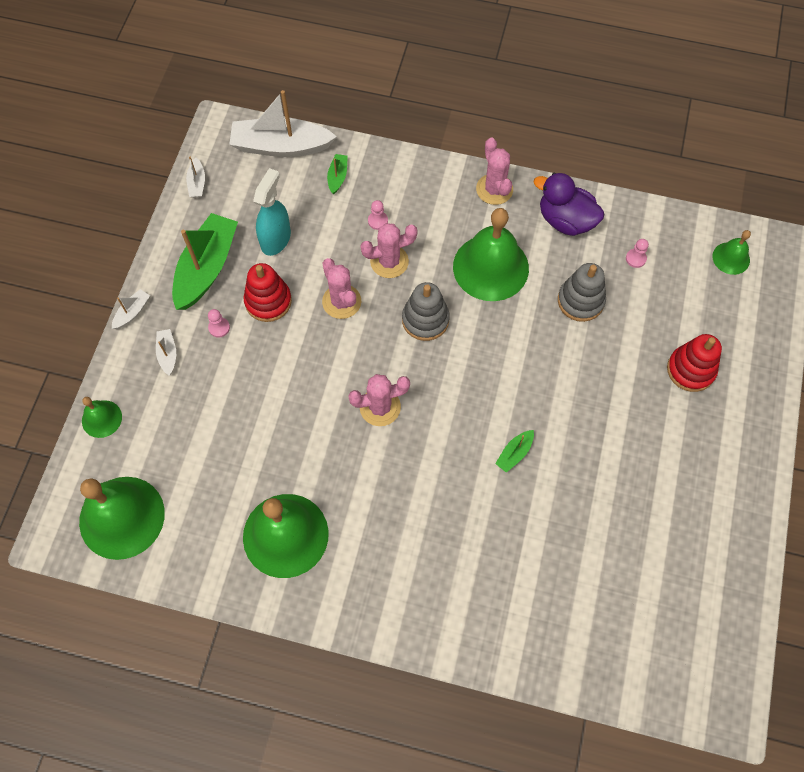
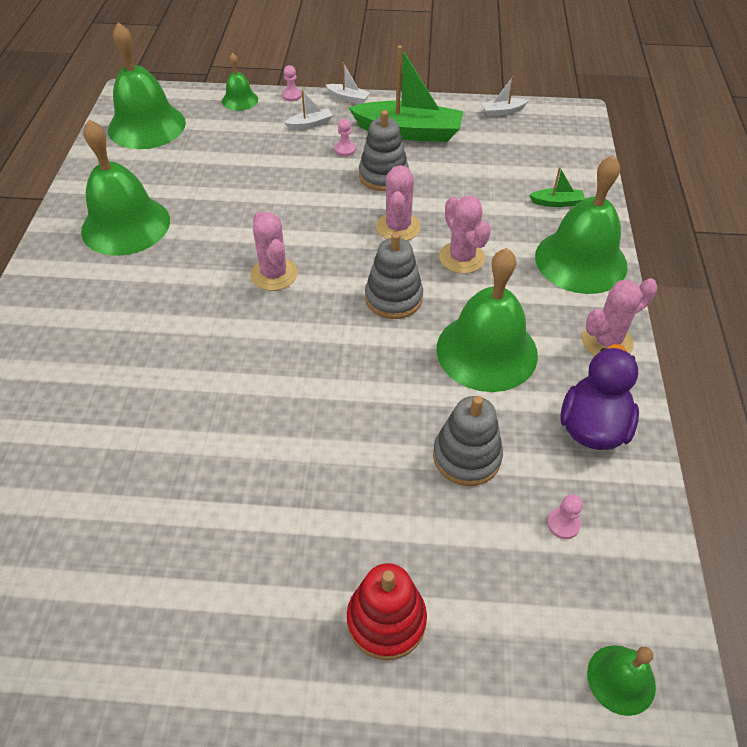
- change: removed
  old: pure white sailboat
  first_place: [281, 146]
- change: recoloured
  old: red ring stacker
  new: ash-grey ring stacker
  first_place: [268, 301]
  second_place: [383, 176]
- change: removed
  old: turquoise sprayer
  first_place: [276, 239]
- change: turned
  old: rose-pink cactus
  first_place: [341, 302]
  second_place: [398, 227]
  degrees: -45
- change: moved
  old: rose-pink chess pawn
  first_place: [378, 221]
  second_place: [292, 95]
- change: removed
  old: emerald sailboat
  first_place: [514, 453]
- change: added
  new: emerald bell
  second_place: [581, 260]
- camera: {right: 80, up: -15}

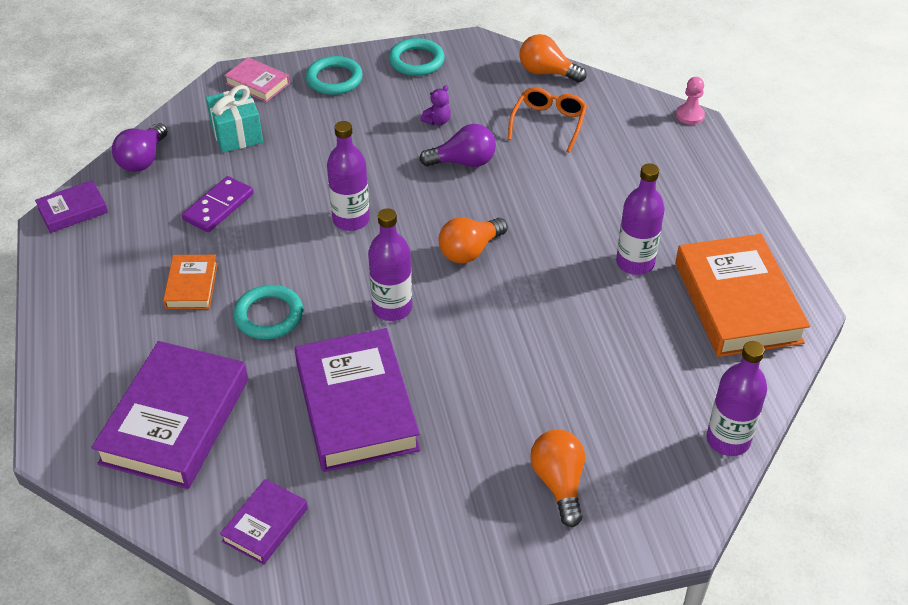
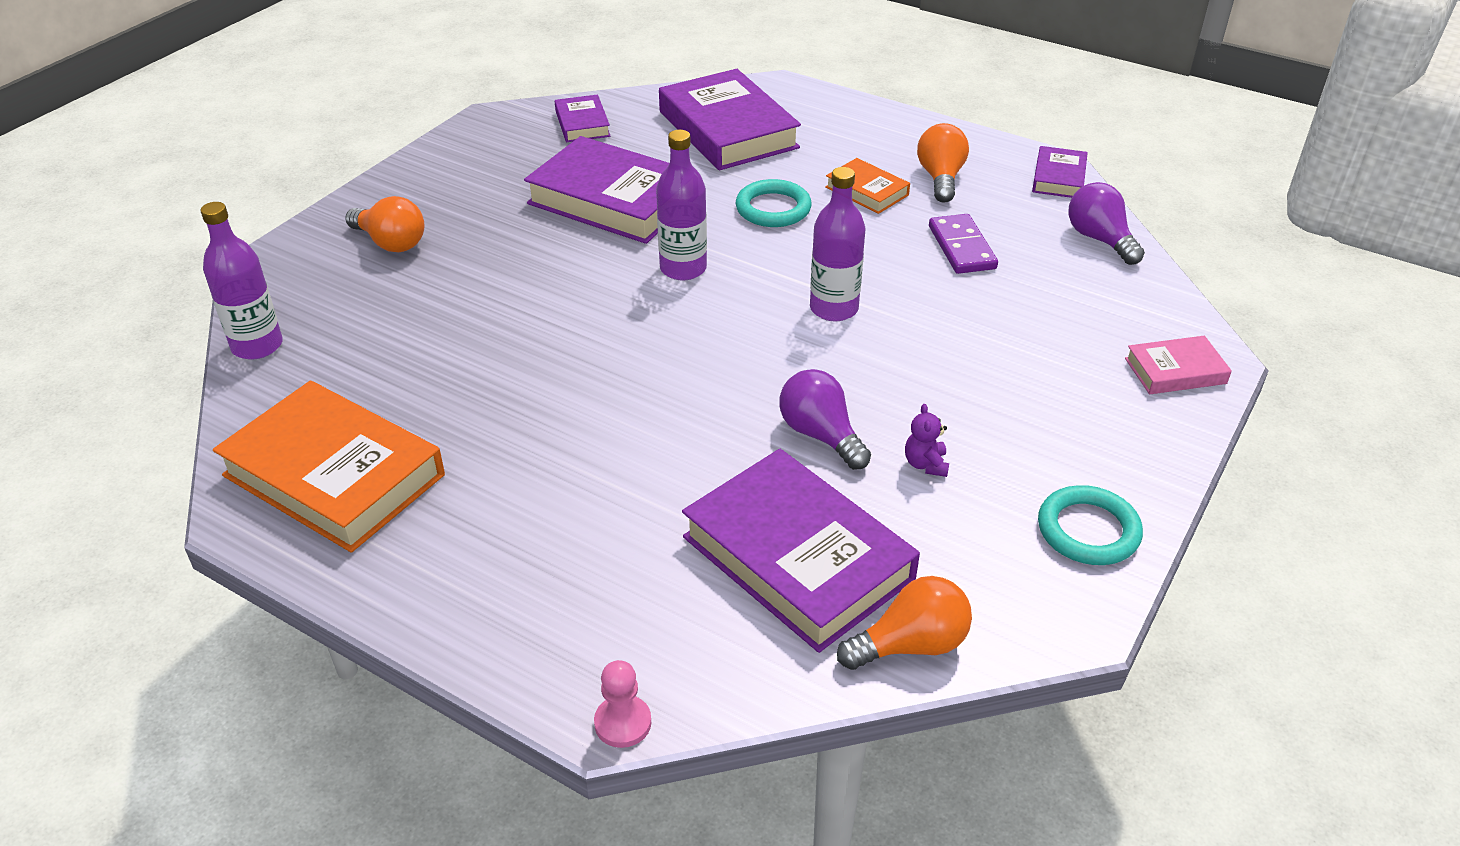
- change: removed
  old: turquoise present
  first_place: [236, 134]
- change: removed
  old: turquoise torus
  first_place: [334, 79]
- change: turned
  old: purple bulb
  first_place: [463, 162]
  second_place: [820, 435]
  degrees: 105
- change: moved
  old: bright orange bulb
  first_place: [470, 251]
  second_place: [940, 178]
- change: replaced
  old: bright orange glasses
  new: purple hardback
  first_place: [548, 123]
  second_place: [797, 558]
- change: removed
  old: purple flask
  first_place: [635, 263]
- camera: {right: 135, up: -5}

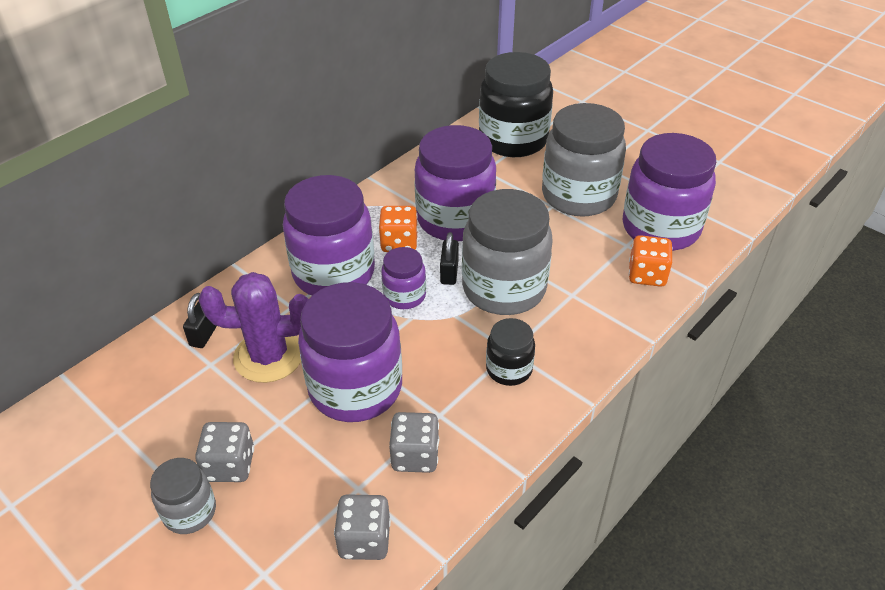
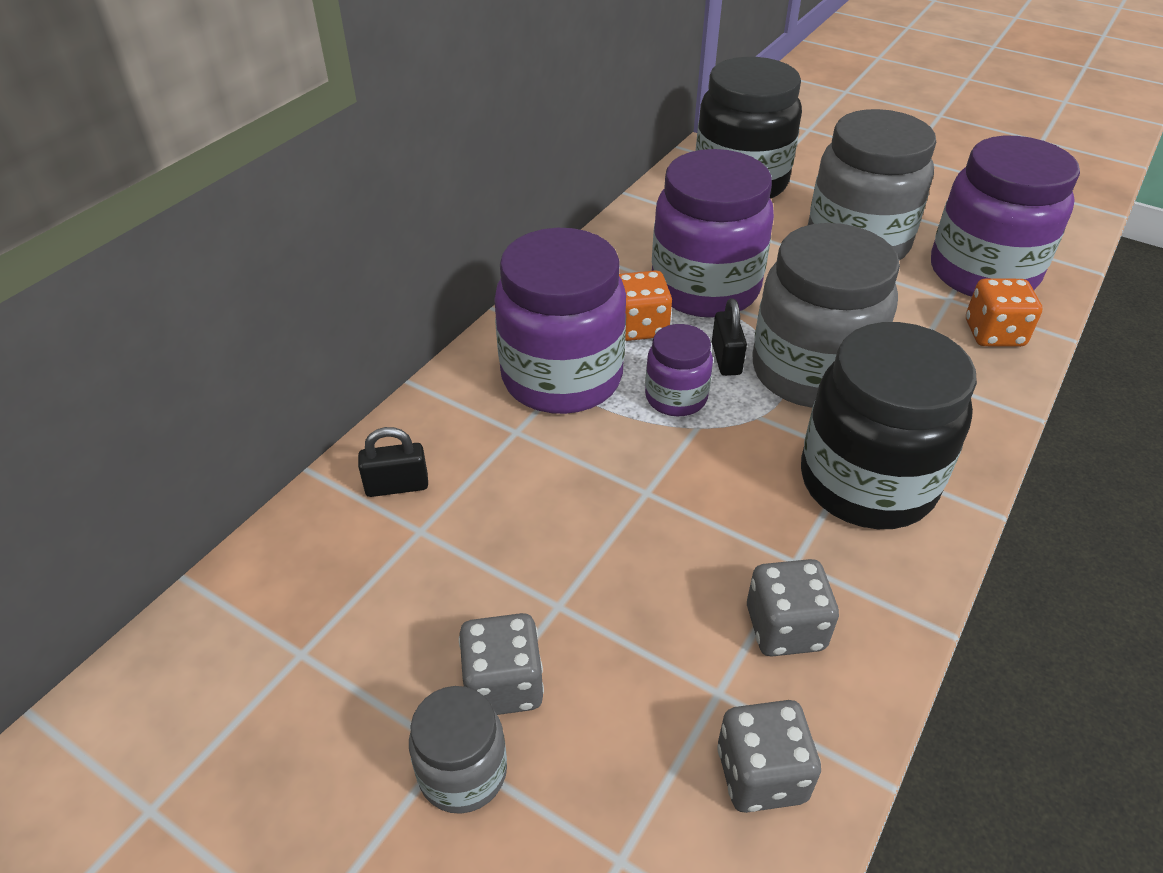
- change: turned
  old: black padlock
  first_place: [205, 334]
  second_place: [397, 486]
  degrees: 75
- change: removed
  old: purple cactus
  first_place: [268, 356]
- change: removed
  old: purple jam jar
  first_place: [355, 388]
- change: resized
  old: black jam jar
  first_place: [509, 369]
  second_place: [867, 483]
  factor: 1.98
- camera: {right: -10, up: 0}

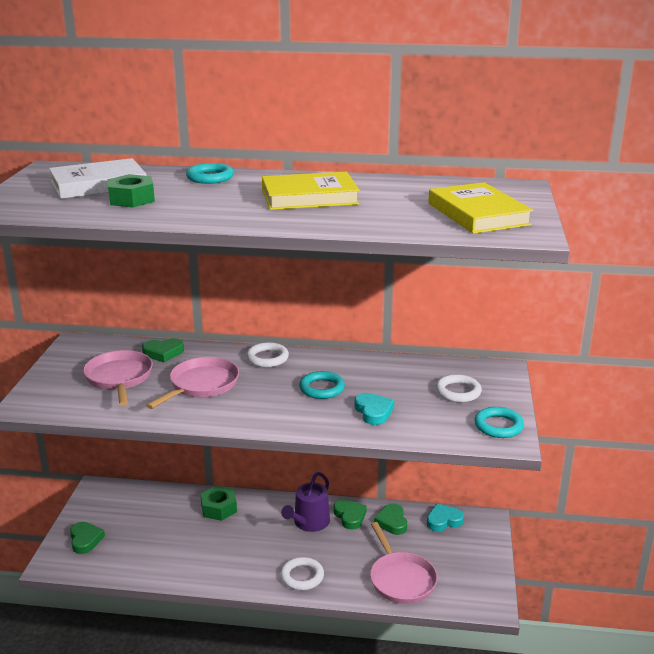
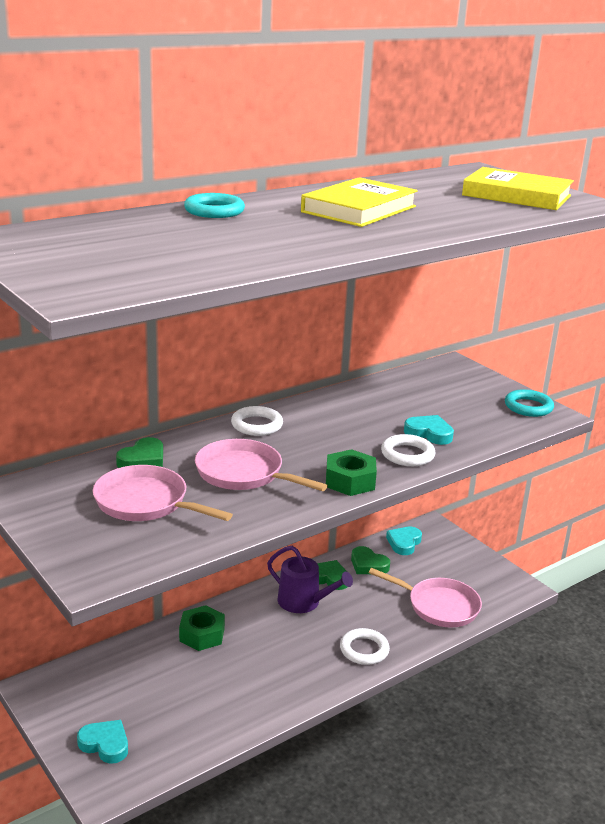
- change: removed
  old: pure white hardback
  first_place: [98, 184]
- change: recoloured
  old: emerald love heart
  new: turquoise love heart
  first_place: [85, 540]
  second_place: [105, 744]
- change: moved
  old: emerald nut
  first_place: [132, 199]
  second_place: [350, 481]
- change: turned
  old: rose-pink frying pan
  first_place: [201, 385]
  second_place: [244, 474]
  degrees: -45
- change: turned
  old: purple watering pot
  first_place: [309, 523]
  second_place: [303, 602]
  degrees: -45
- change: removed
  old: turquoise torus
  first_place: [322, 388]
- change: moved
  old: pure white torus
  first_place: [458, 392]
  second_place: [407, 454]
- camera: {right: -45, up: 0}

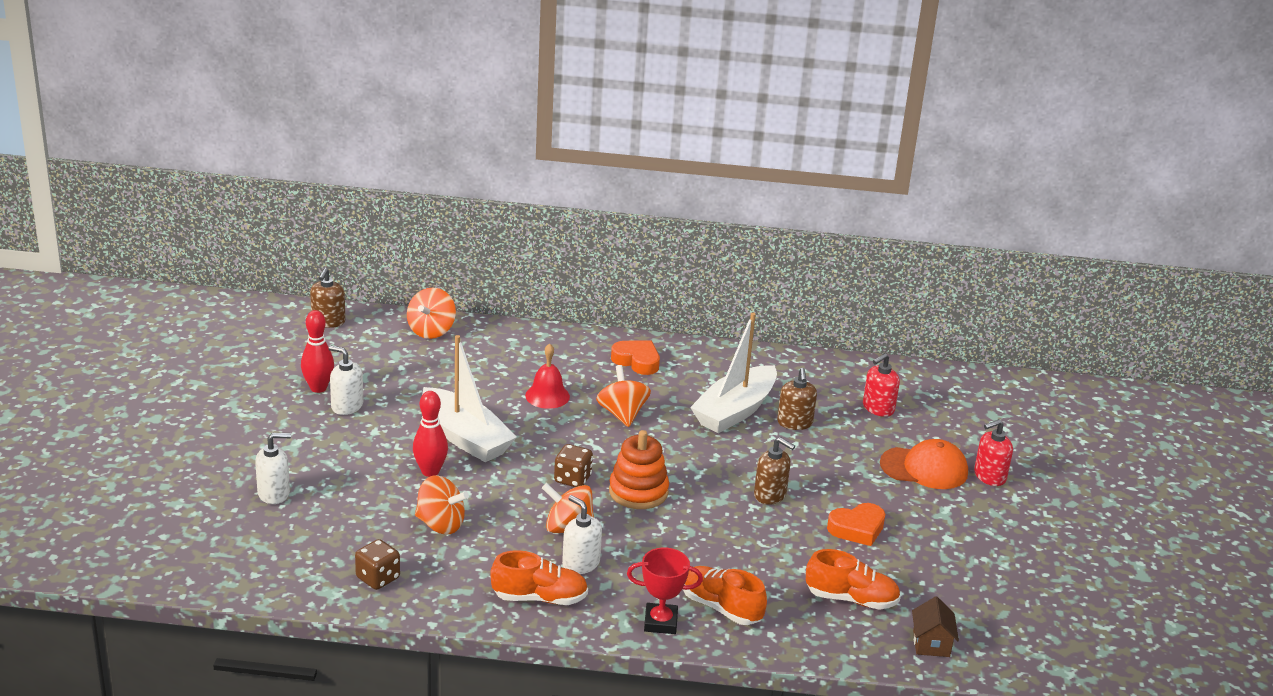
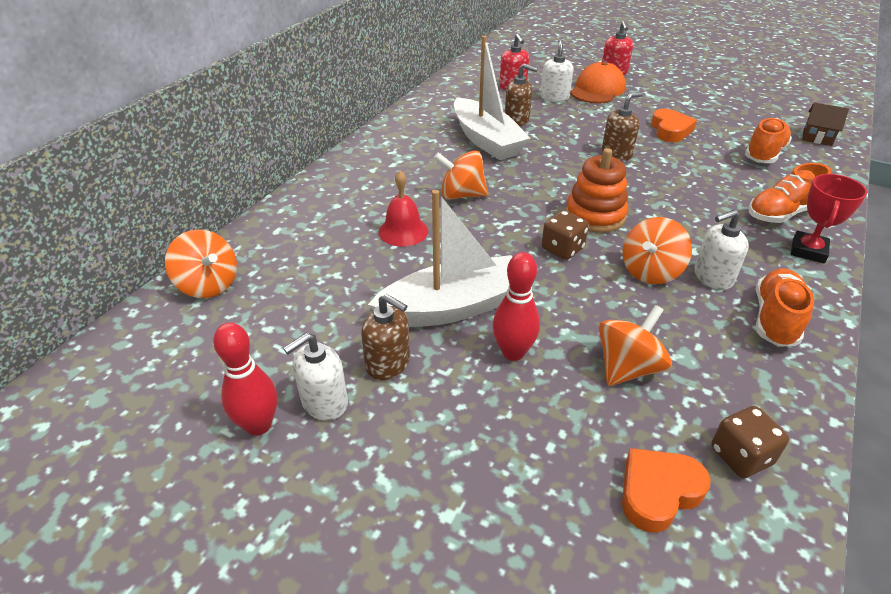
- change: moved
  old: pure white pump bottle
  first_place: [274, 493]
  second_place: [554, 97]
- change: moved
  old: dark brown pump bottle
  first_place: [328, 321]
  second_place: [388, 364]
- change: moved
  old: bright orange love heart
  first_place: [637, 361]
  second_place: [658, 492]
- camera: {right: -65, up: 10}

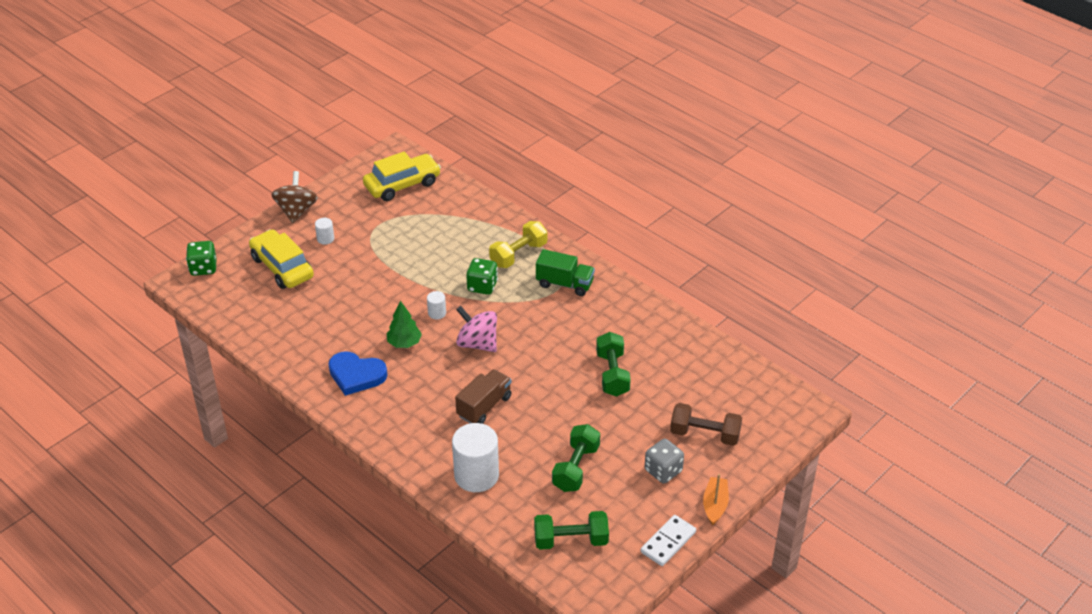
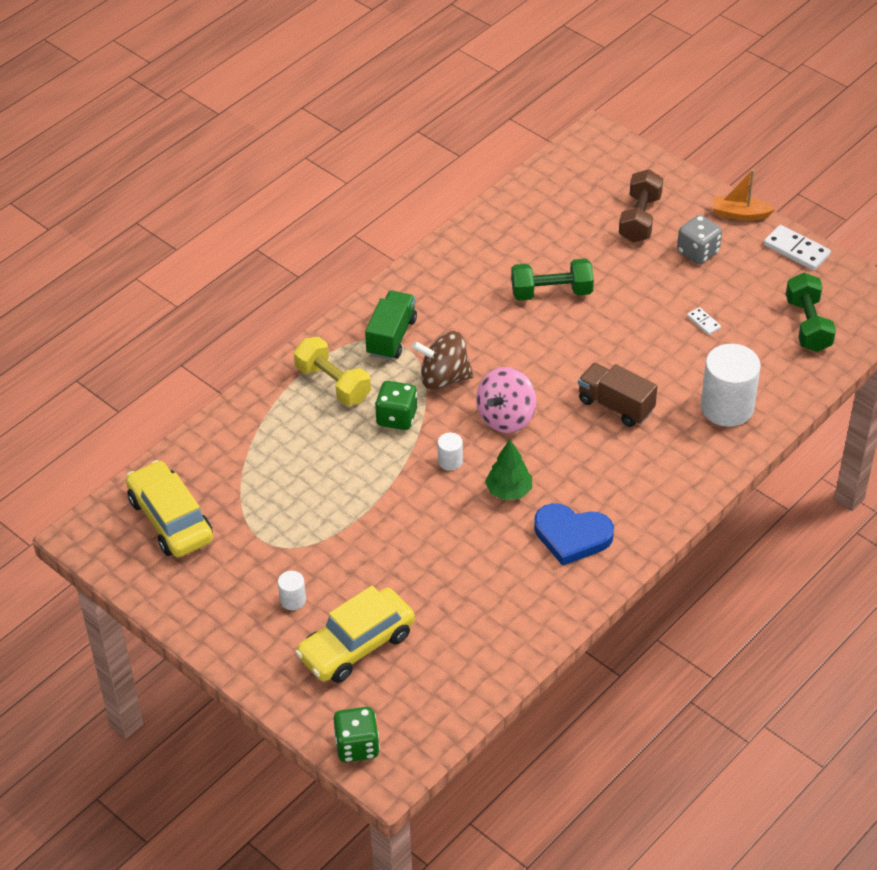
- change: moved
  old: dark brown toy top
  first_place: [296, 211]
  second_place: [444, 378]
- change: turned
  old: cobalt love heart
  first_place: [356, 375]
  second_place: [572, 536]
  degrees: 90
- change: replaced
  old: emerald dumbbell
  new: pure white domino tile
  first_place: [576, 468]
  second_place: [703, 322]
- camera: {right: -90, up: 5}

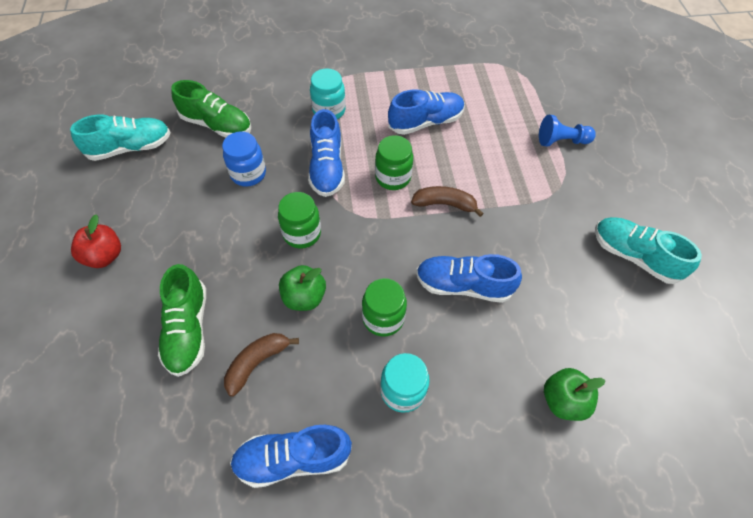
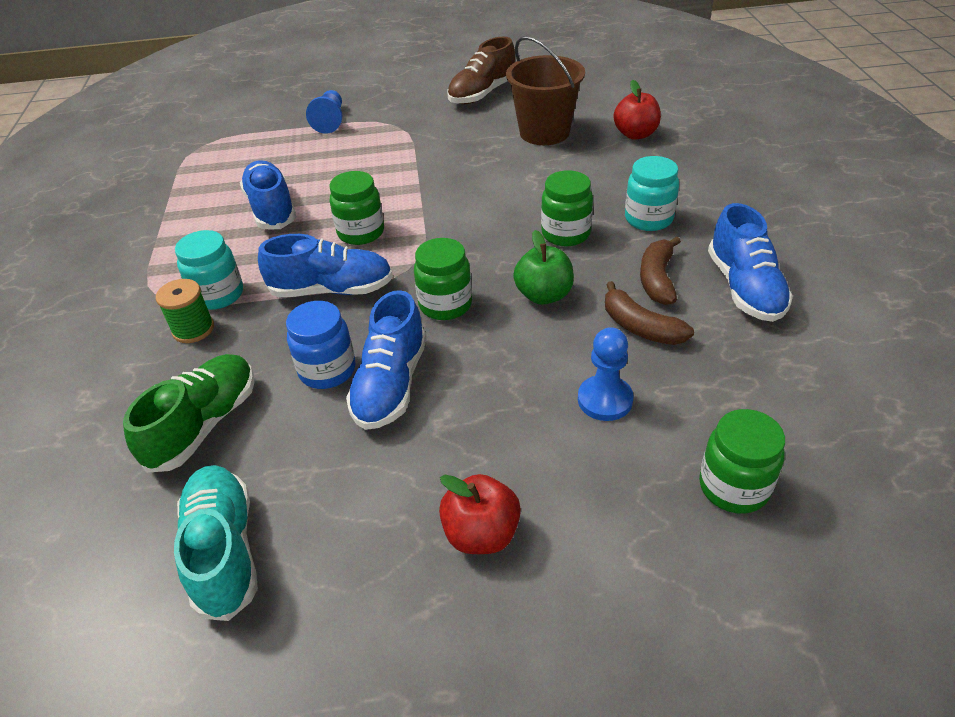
- change: replaced
  old: emerald shoe
  new: cobalt chess pawn
  first_place: [188, 329]
  second_place: [605, 400]
- change: moved
  old: dark brown banana
  first_place: [444, 204]
  second_place: [657, 279]
- change: moved
  old: cobalt shoe
  first_place: [463, 285]
  second_place: [391, 384]
- change: recoloured
  old: emerald apple
  new: red apple
  first_place: [563, 400]
  second_place: [635, 134]
- change: recoloured
  old: turquoise shoe
  new: dark brown shoe
  first_place: [634, 256]
  second_place: [482, 93]
- change: added
  new: emerald spool
  second_place: [193, 329]
- change: added
  new: dark brown bucket
  second_place: [544, 132]
- change: added
  new: emerald jam jar
  second_place: [733, 487]
- camera: {right: -85, up: -15}

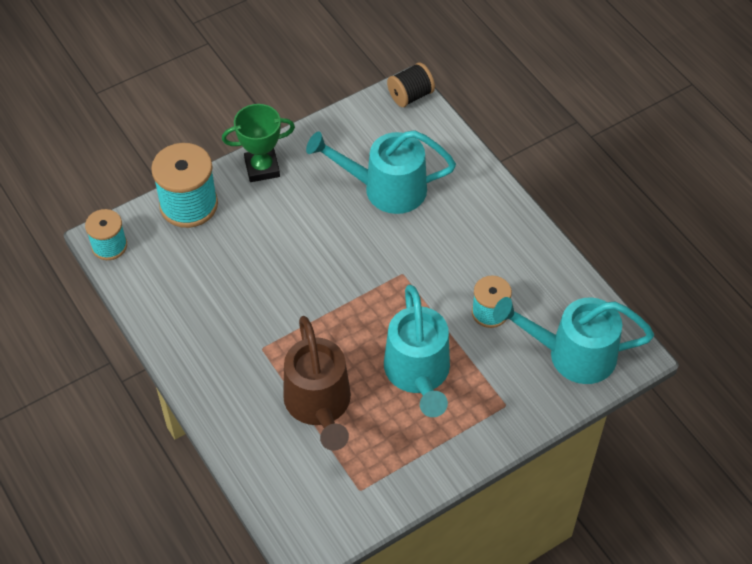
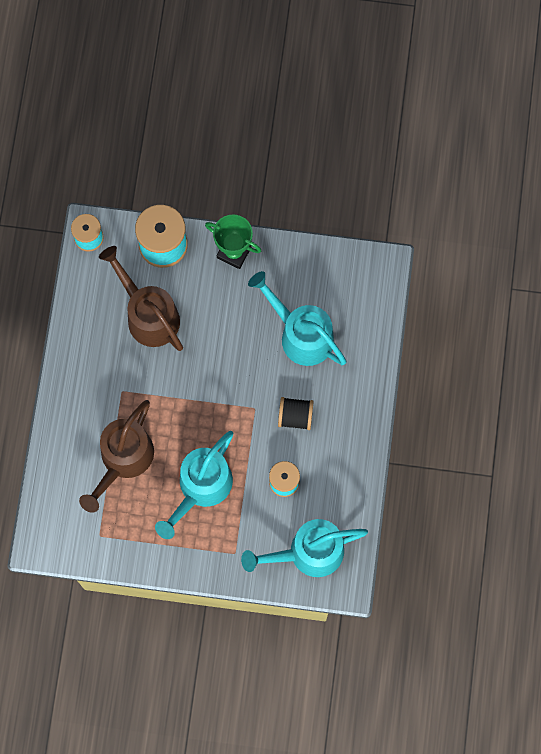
- change: moved
  old: black spool
  first_place: [410, 96]
  second_place: [295, 416]
- change: turned
  old: turquoise watering pot
  first_place: [571, 354]
  second_place: [307, 553]
  degrees: -60
- change: added
  new: dark brown watering pot
  second_place: [148, 314]
- camera: {right: 40, up: 20}

